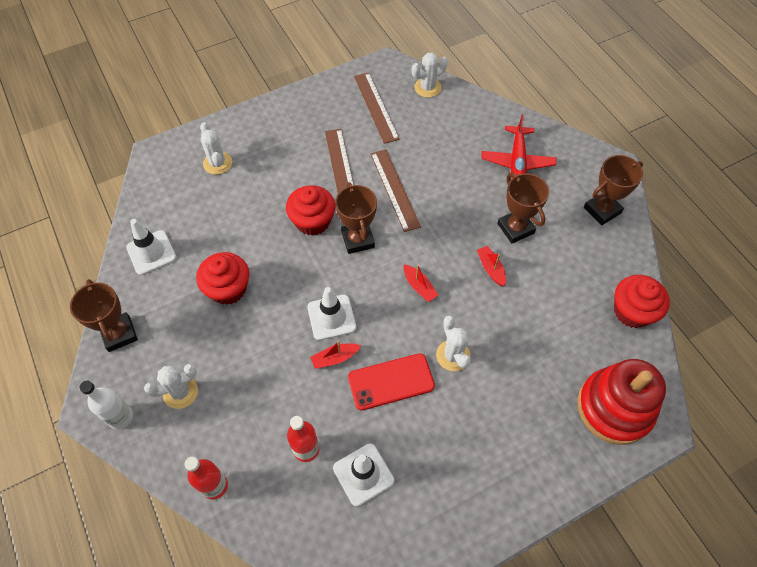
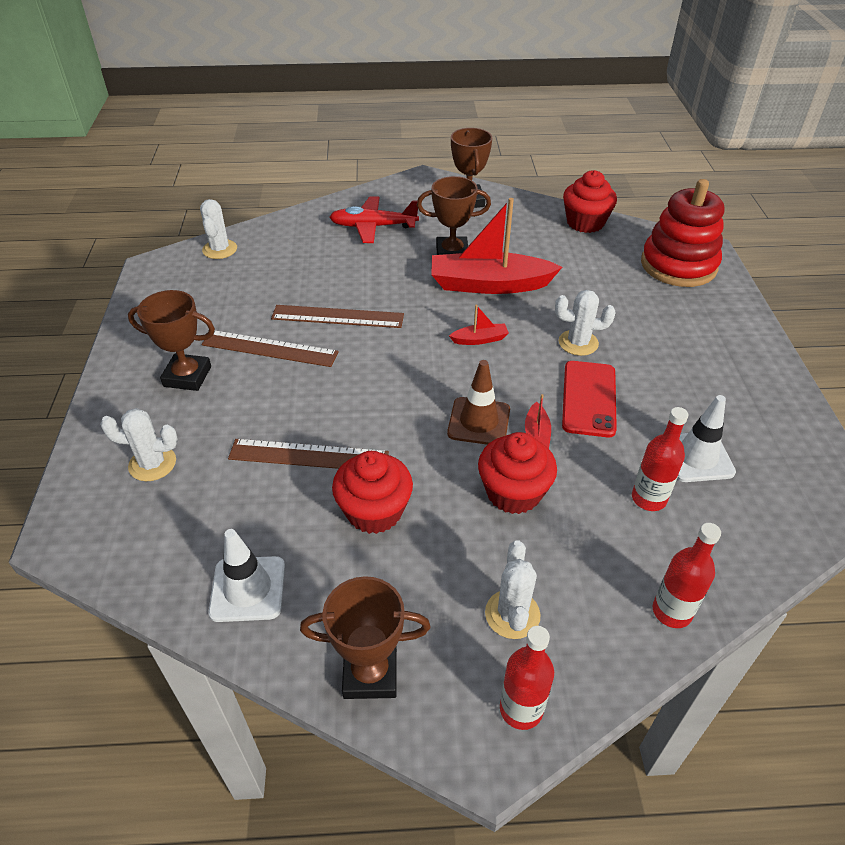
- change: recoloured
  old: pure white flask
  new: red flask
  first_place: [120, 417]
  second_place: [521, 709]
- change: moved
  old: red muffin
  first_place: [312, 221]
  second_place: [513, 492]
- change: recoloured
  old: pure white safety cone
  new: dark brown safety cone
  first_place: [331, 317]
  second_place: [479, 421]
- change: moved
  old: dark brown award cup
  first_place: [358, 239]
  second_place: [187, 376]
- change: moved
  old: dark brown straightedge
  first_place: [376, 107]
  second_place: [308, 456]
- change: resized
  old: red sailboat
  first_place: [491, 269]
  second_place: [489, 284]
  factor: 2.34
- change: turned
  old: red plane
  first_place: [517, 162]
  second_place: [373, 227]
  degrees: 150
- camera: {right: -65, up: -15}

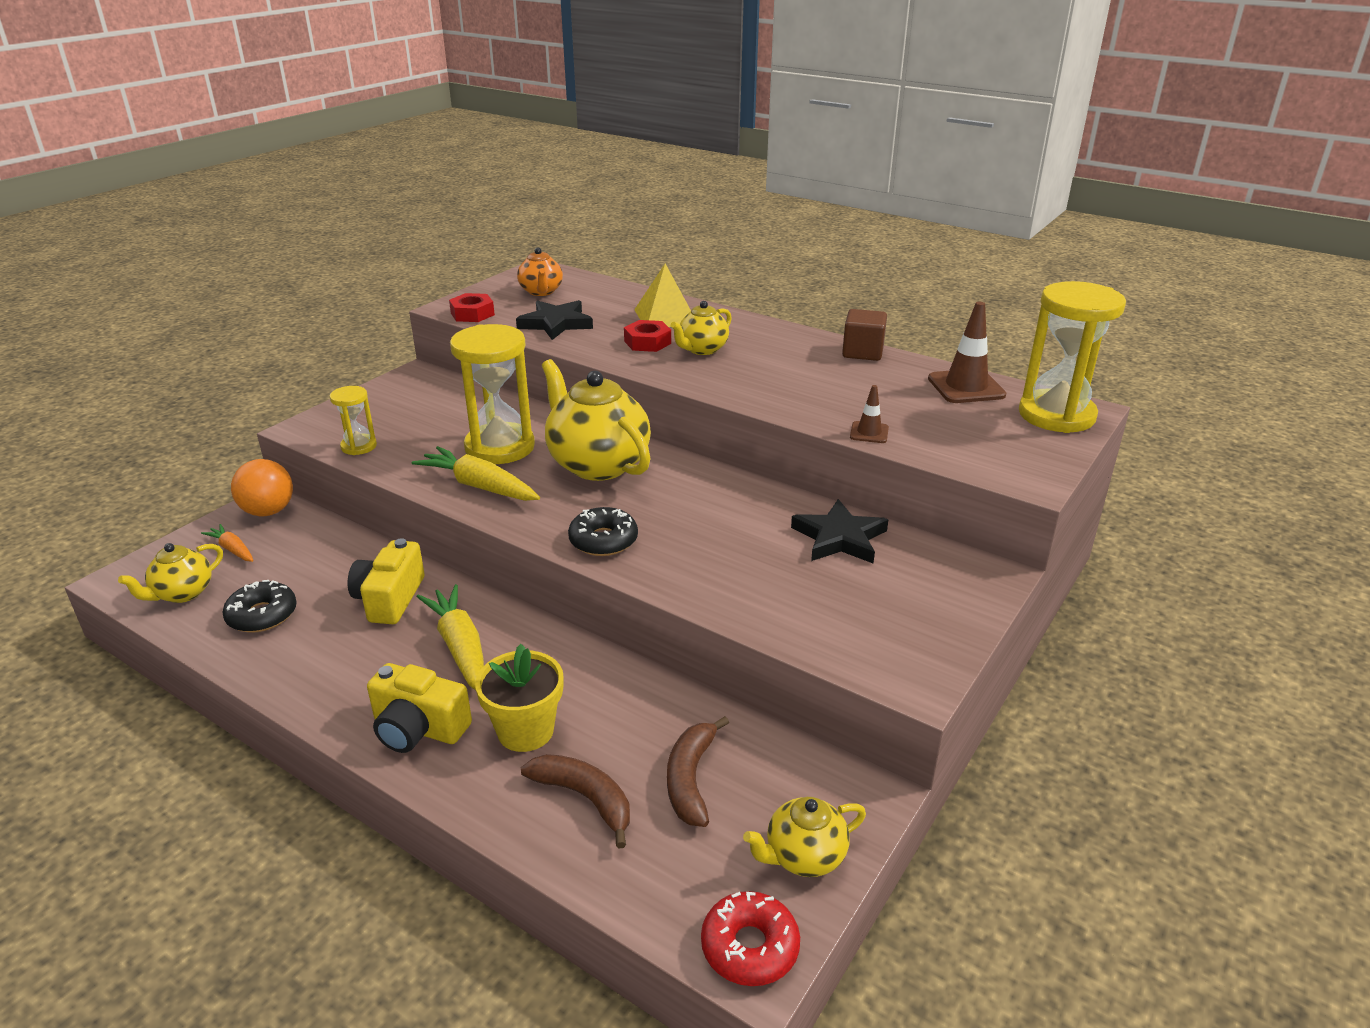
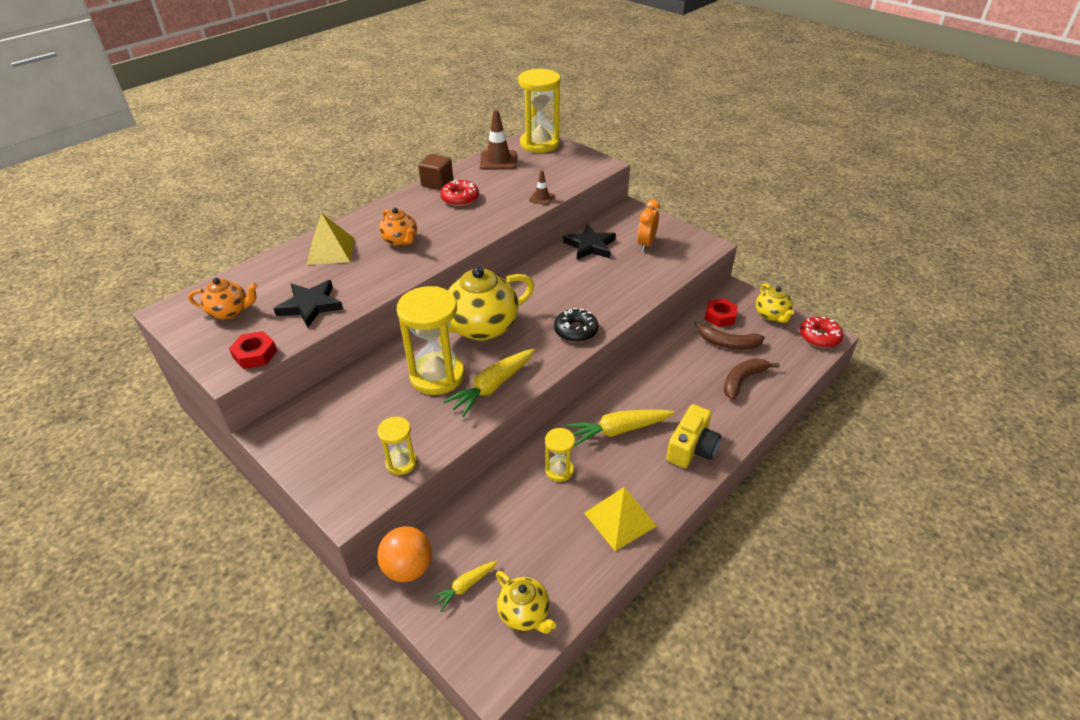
- change: recoloured
  old: bright orange toy carrot
  new: bright yellow toy carrot
  first_place: [233, 549]
  second_place: [465, 586]
- change: removed
  old: black doughnut
  first_place: [262, 615]
- change: replaced
  old: bright yellow compact camera
  new: bright yellow sandglass
  first_place: [389, 599]
  second_place: [559, 470]
- change: removed
  old: bright yellow flower pot
  first_place: [525, 731]
- change: moved
  old: red nut
  first_place: [647, 342]
  second_place: [720, 316]
- change: recoloured
  old: bright yellow tea pot
  new: bright orange tea pot
  first_place: [702, 349]
  second_place: [400, 241]
- change: added
  new: red doughnut
  second_place: [460, 198]
- change: added
  new: bright yellow pyramid
  second_place: [620, 519]
- change: added
  new: bright orange bedside clock
  second_place: [646, 244]
- camera: {right: -80, up: 10}

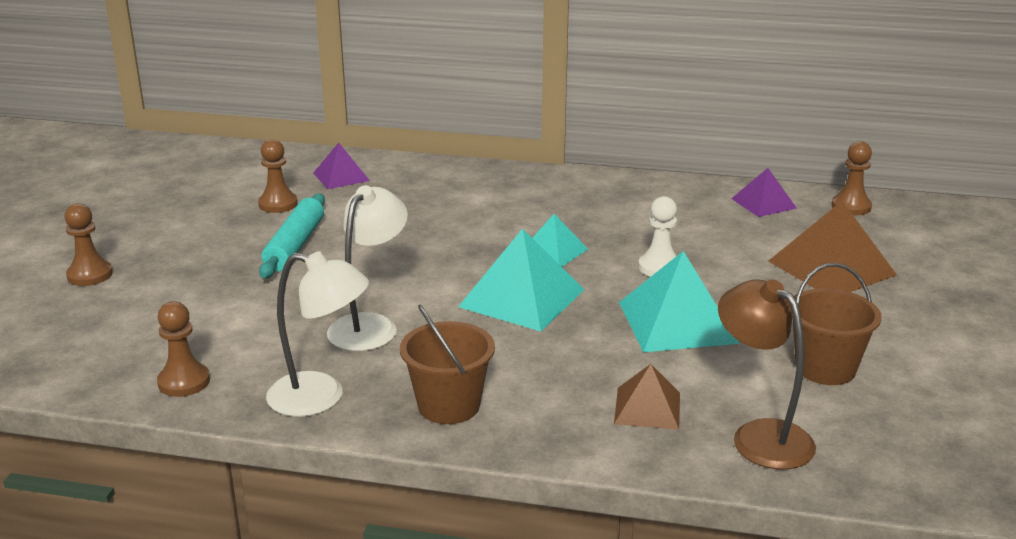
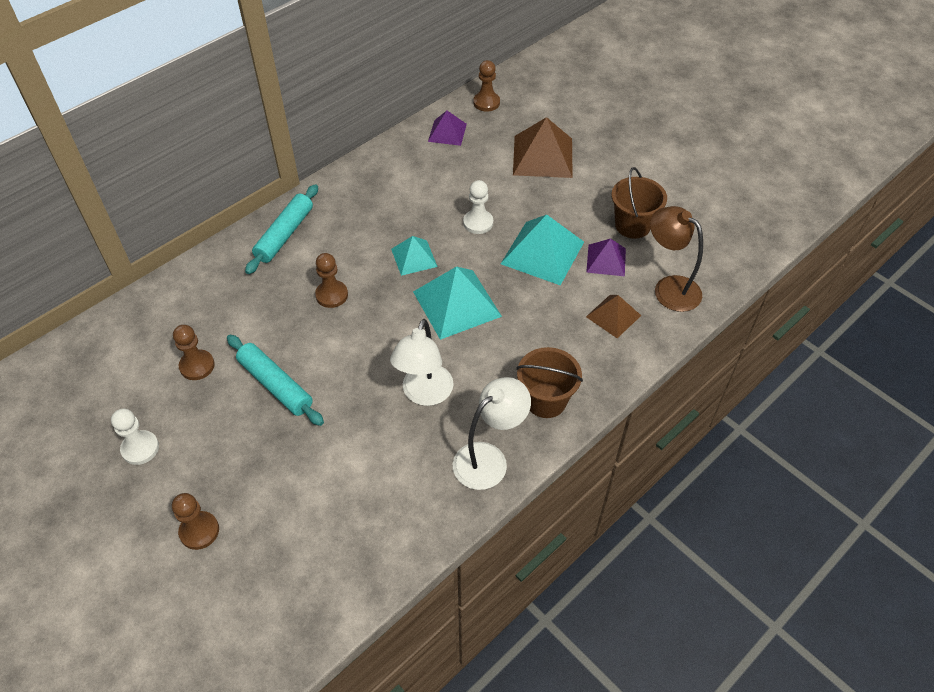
- change: moved
  old: dark brown chess pawn
  first_place: [184, 382]
  second_place: [331, 295]
- change: moved
  old: purple pyramid
  first_place: [341, 176]
  second_place: [606, 260]
- change: turned
  old: pure white lamp
  first_place: [370, 325]
  second_place: [424, 394]
  degrees: -135
- change: turned
  old: dark brown lamp
  first_place: [760, 436]
  second_place: [669, 288]
  degrees: 45
- change: added
  new: pure white chess pawn
  second_place: [140, 448]
- change: added
  new: turquoise dough roller
  second_place: [285, 235]
- camera: {right: -55, up: 25}

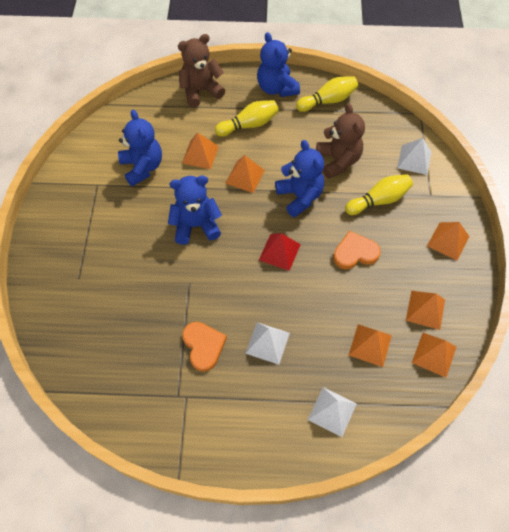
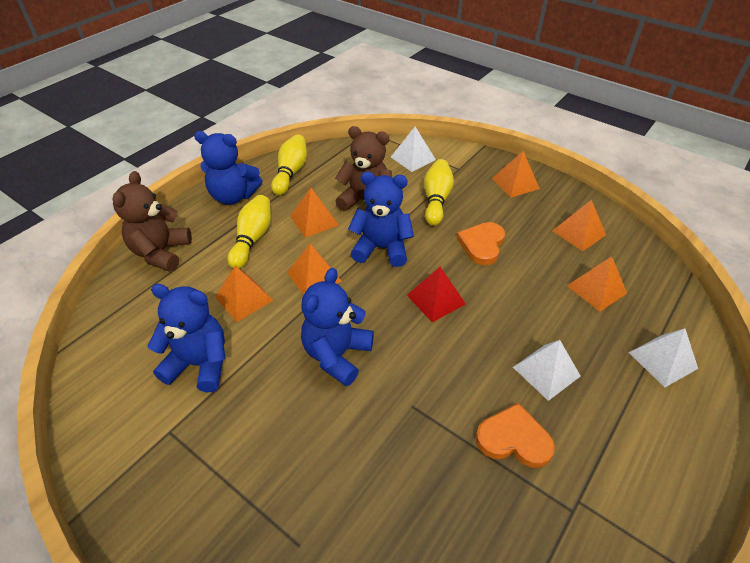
- change: moved
  old: bright orange pyramid
  first_place: [434, 354]
  second_place: [314, 220]
- camera: {right: -55, up: -15}

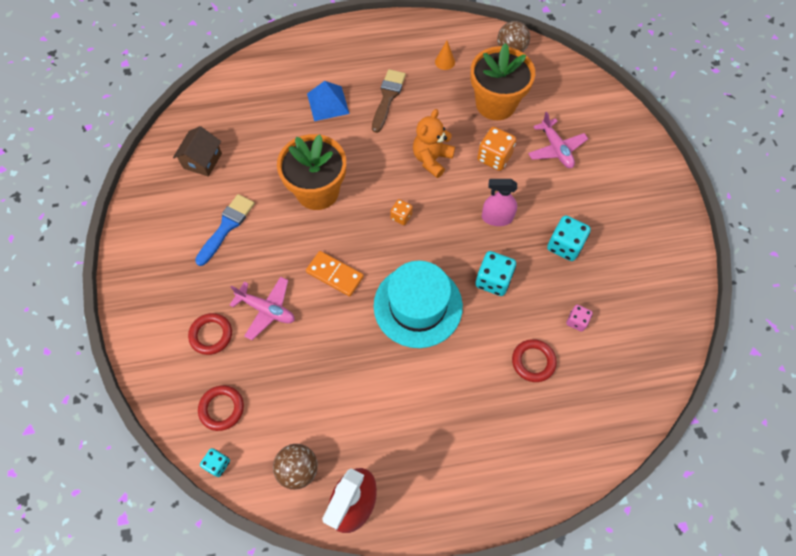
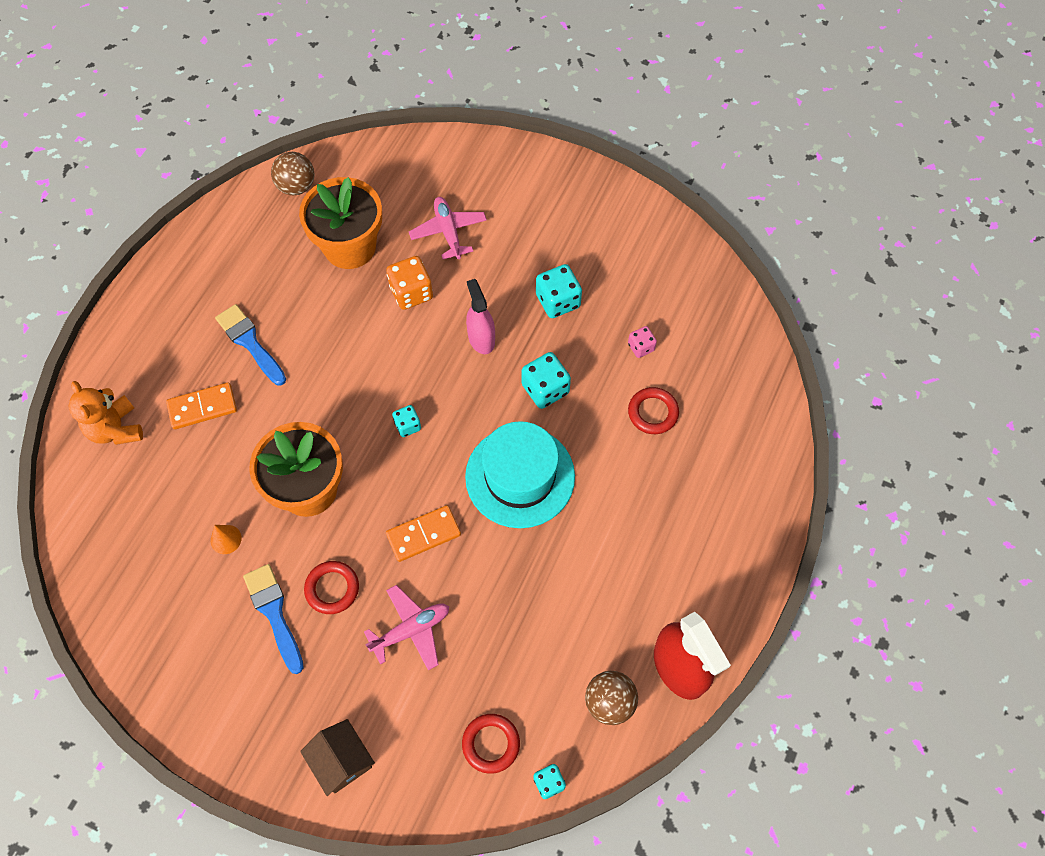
- change: moved
  old: dark brown toy house
  first_place: [202, 161]
  second_place: [342, 761]
- change: moved
  old: red torus
  first_place: [211, 335]
  second_place: [332, 588]
- change: replaced
  old: cobalt pyramid
  new: bright orange domino tile
  first_place: [328, 103]
  second_place: [202, 407]
- change: recoloured
  old: dark brown brush
  new: cobalt brush
  first_place: [387, 98]
  second_place: [250, 342]
- change: recoloured
  old: bright orange dice
  new: turquoise dice
  first_place: [401, 216]
  second_place: [407, 426]
- change: moved
  old: bright orange teddy bear
  first_place: [432, 159]
  second_place: [116, 429]
- change: moved
  old: bright orange cone
  first_place: [445, 62]
  second_place: [226, 539]
- change: turned
  old: rose-pink sprayer
  first_place: [497, 218]
  second_place: [481, 338]
  degrees: 120
- change: turned
  old: rose-pink plane
  first_place: [556, 149]
  second_place: [448, 232]
  degrees: -120
- camera: {right: -55, up: 0}

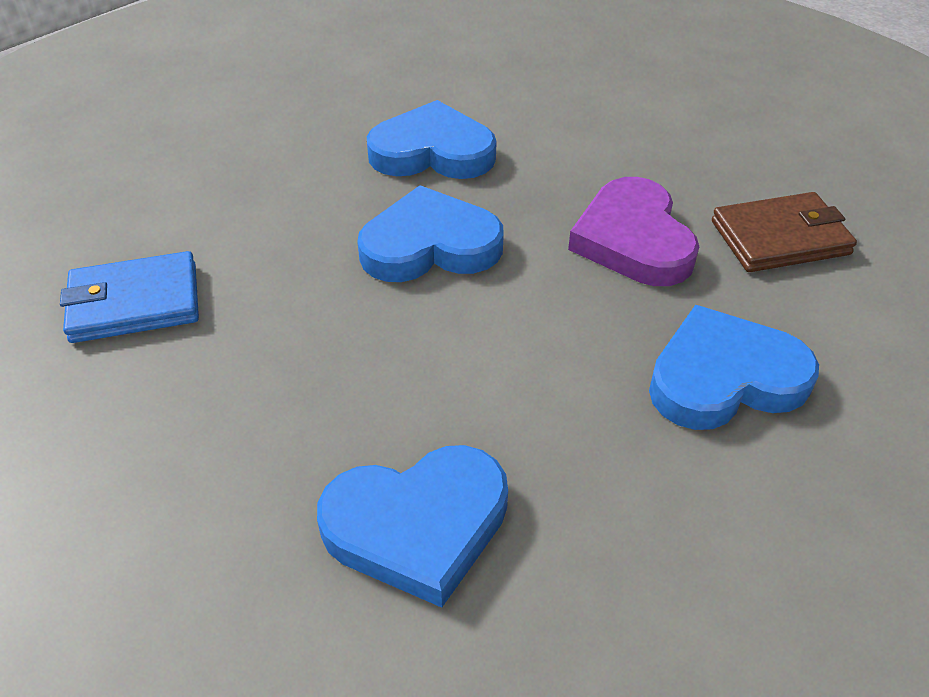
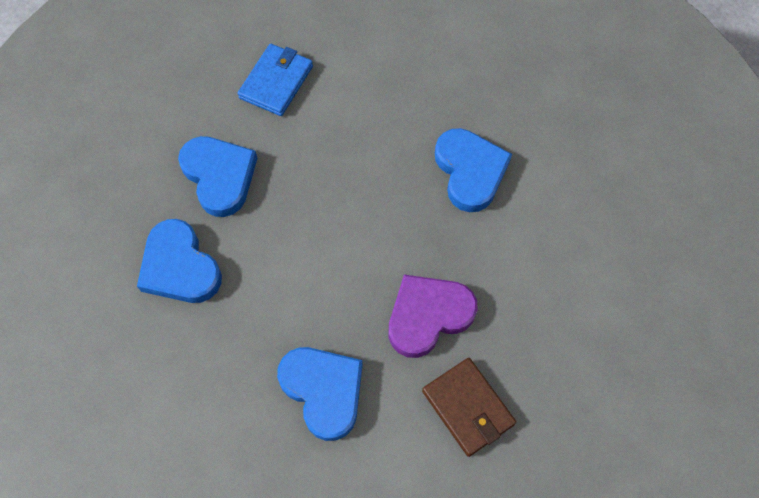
- change: turned
  old: cobalt card wallet
  first_place: [134, 303]
  second_place: [276, 82]
  degrees: 60
- change: moved
  old: cobalt love heart
  first_place: [430, 245]
  second_place: [219, 176]
- camera: {right: 70, up: 20}

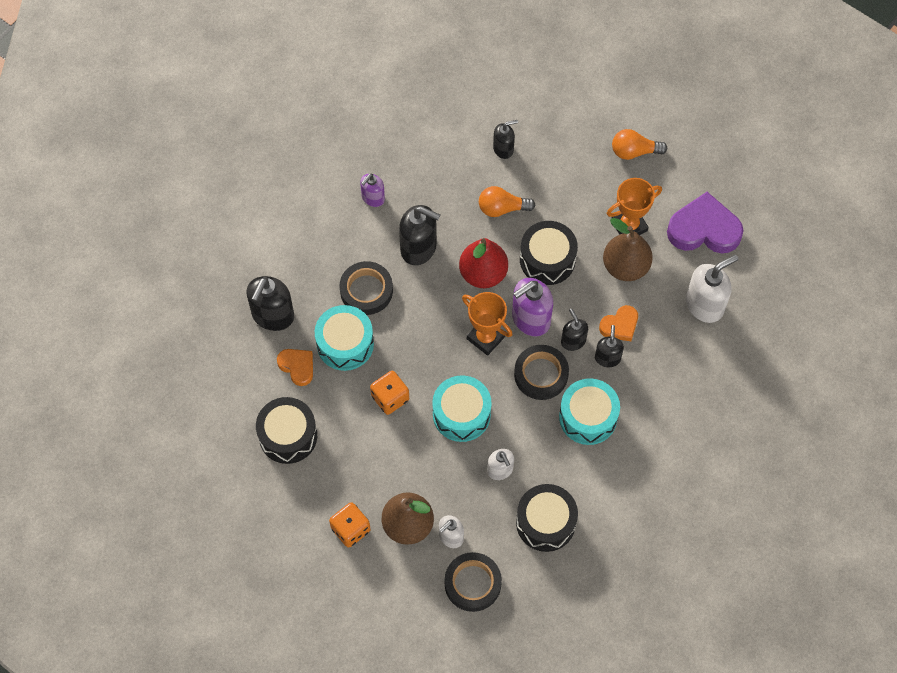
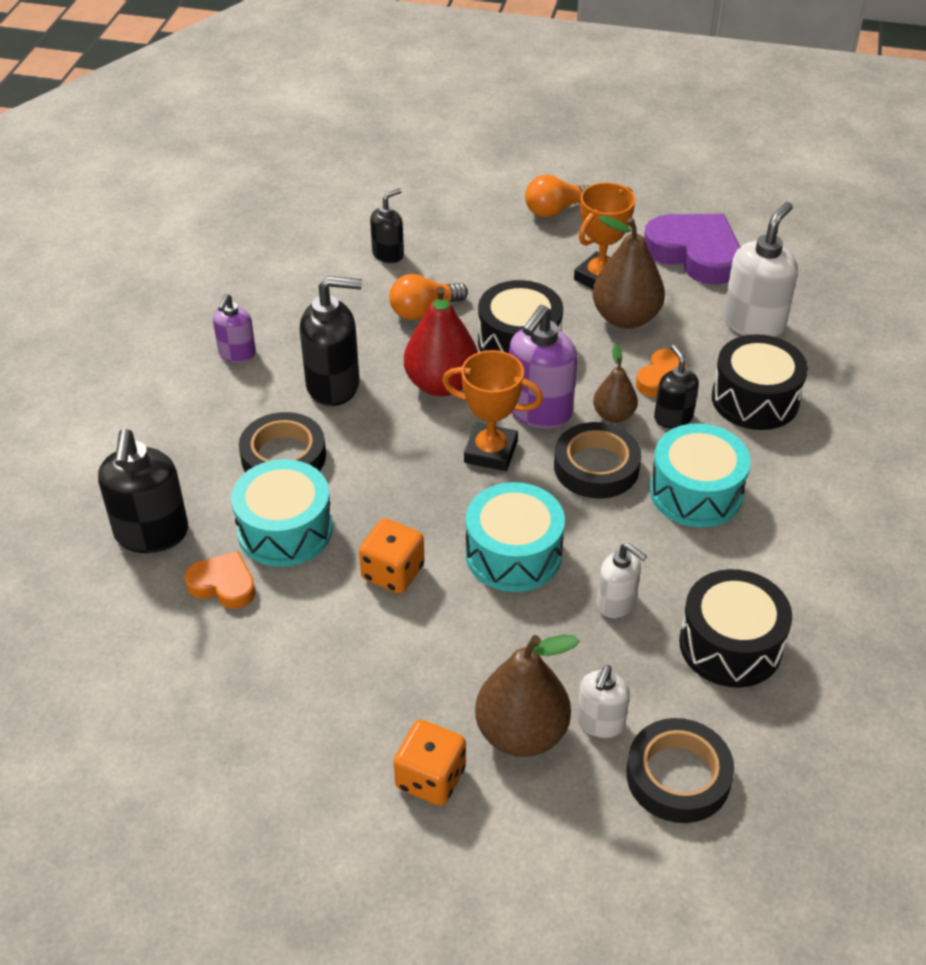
- change: moved
  old: black toy drum
  first_place: [288, 436]
  second_place: [755, 399]
- change: replaced
  old: black pump bottle
  new: dark brown pear
  first_place: [573, 341]
  second_place: [614, 415]
- change: turned
  old: purple love heart
  first_place: [704, 229]
  second_place: [694, 253]
  degrees: 60
- camera: {right: -25, up: -20}

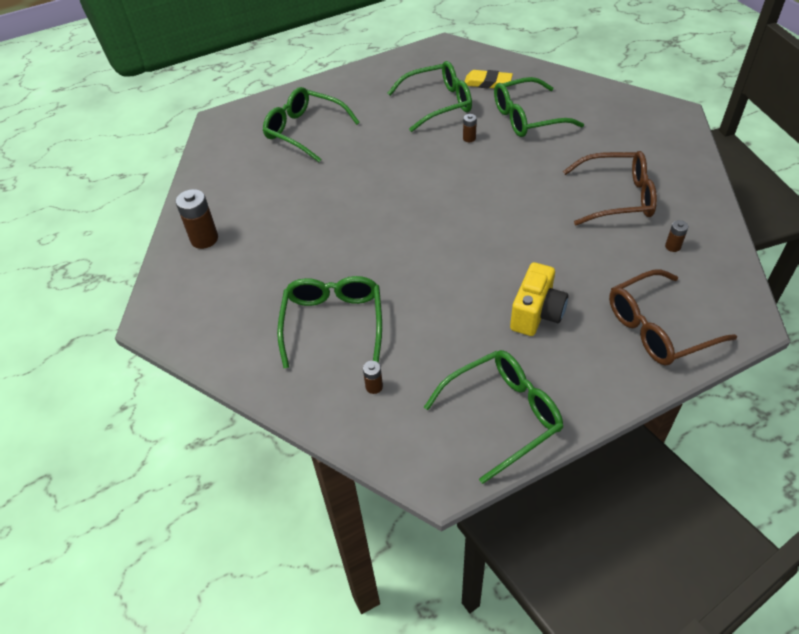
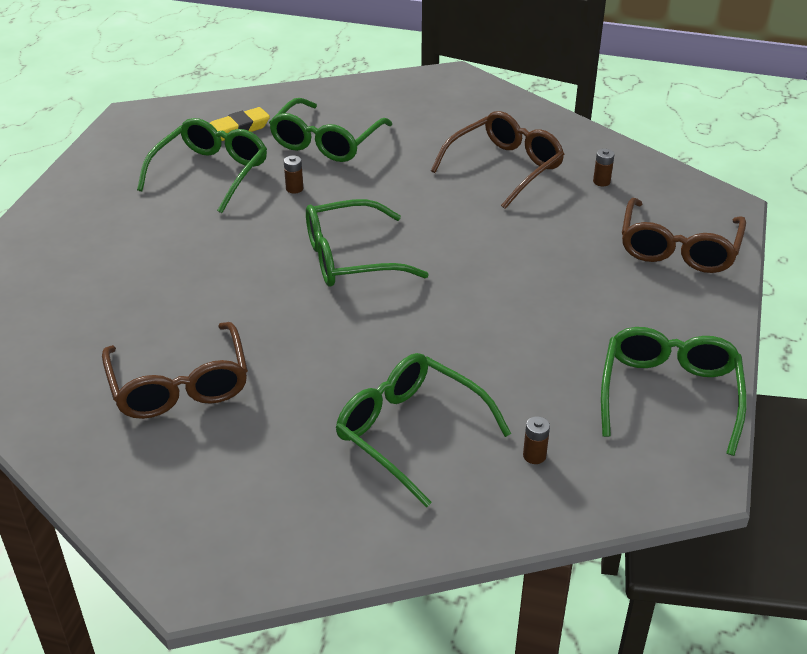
- change: removed
  old: dark brown AA battery
  first_place: [204, 239]
- change: moved
  old: emerald glasses
  first_place: [305, 131]
  second_place: [350, 258]
- change: removed
  old: bright yellow compact camera
  first_place: [536, 314]
- change: added
  new: dark brown glasses
  second_place: [179, 385]
- camera: {right: -50, up: -10}

